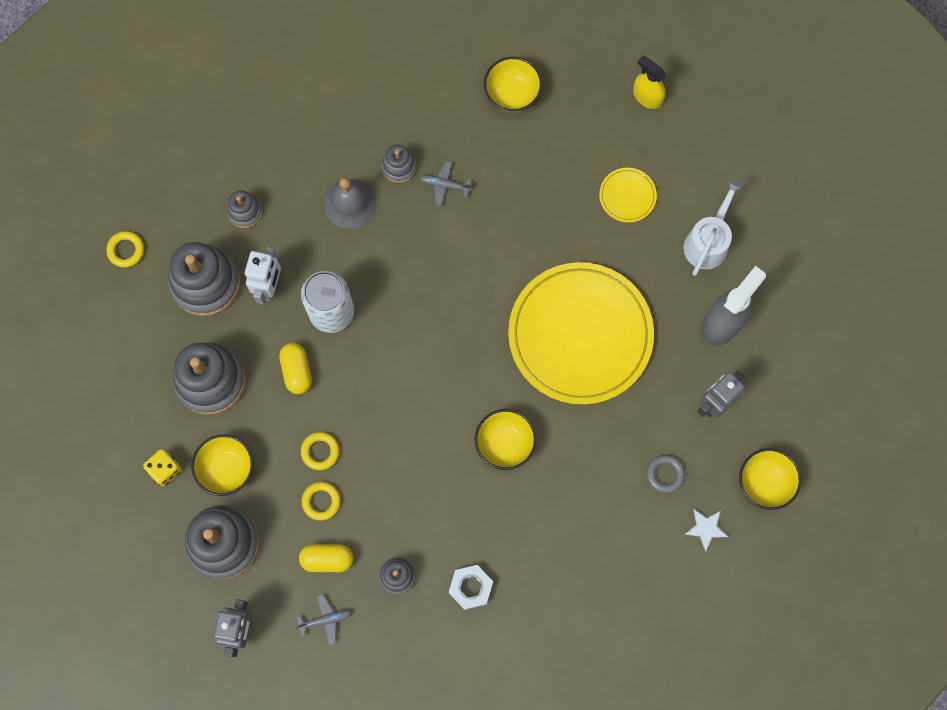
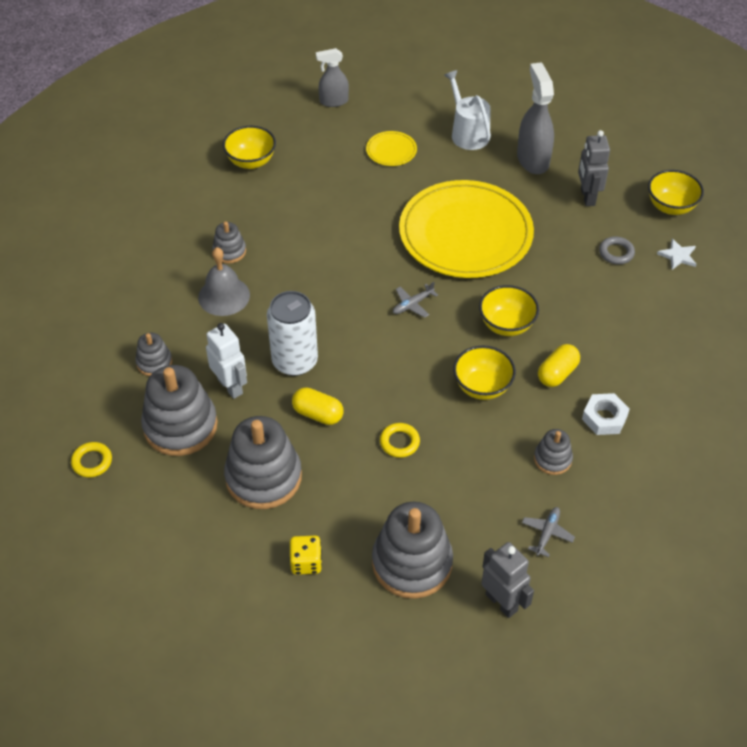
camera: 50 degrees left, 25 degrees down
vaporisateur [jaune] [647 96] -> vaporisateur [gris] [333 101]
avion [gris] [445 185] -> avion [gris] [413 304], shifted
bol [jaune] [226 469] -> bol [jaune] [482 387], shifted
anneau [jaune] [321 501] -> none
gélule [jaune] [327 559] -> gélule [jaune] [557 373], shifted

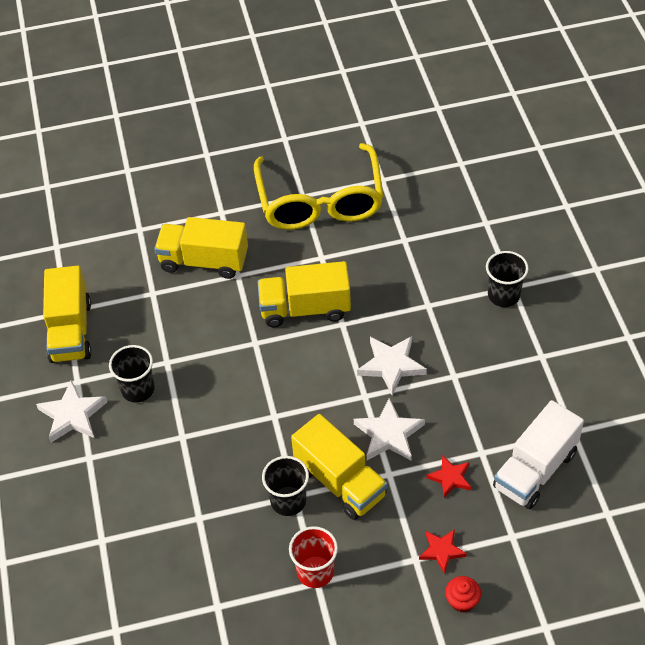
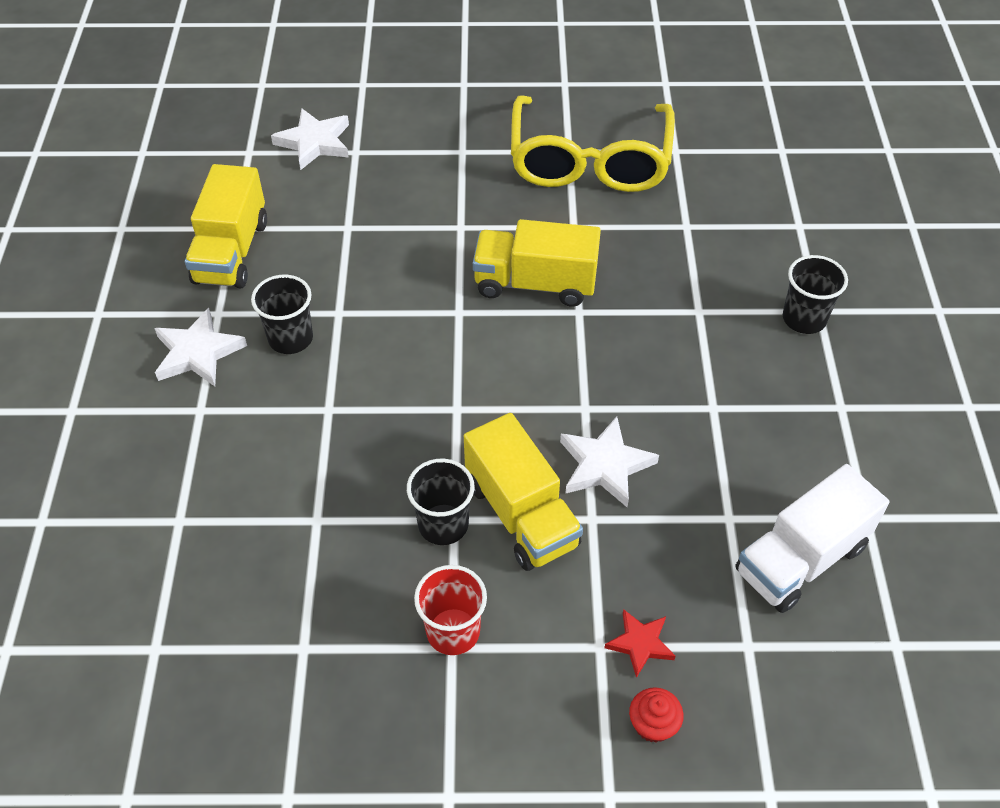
camera: 10 degrees right, 0 degrees up
camion [jaune] [204 261] -> none
étoile [blanc] [391 365] -> étoile [blanc] [314 142], shifted
étoile [rouge] [450 478] -> none

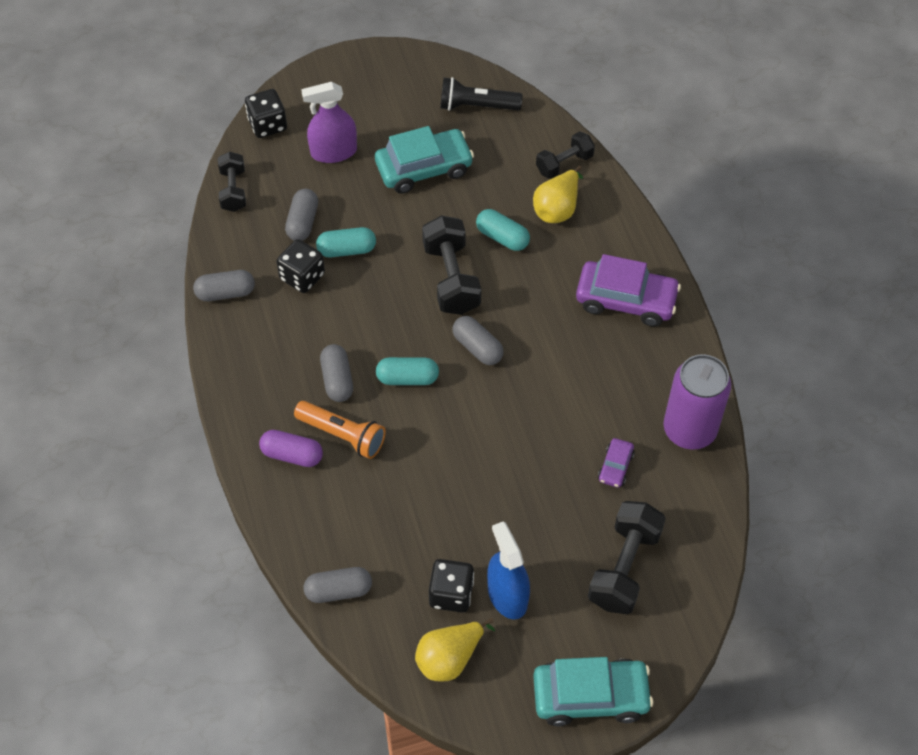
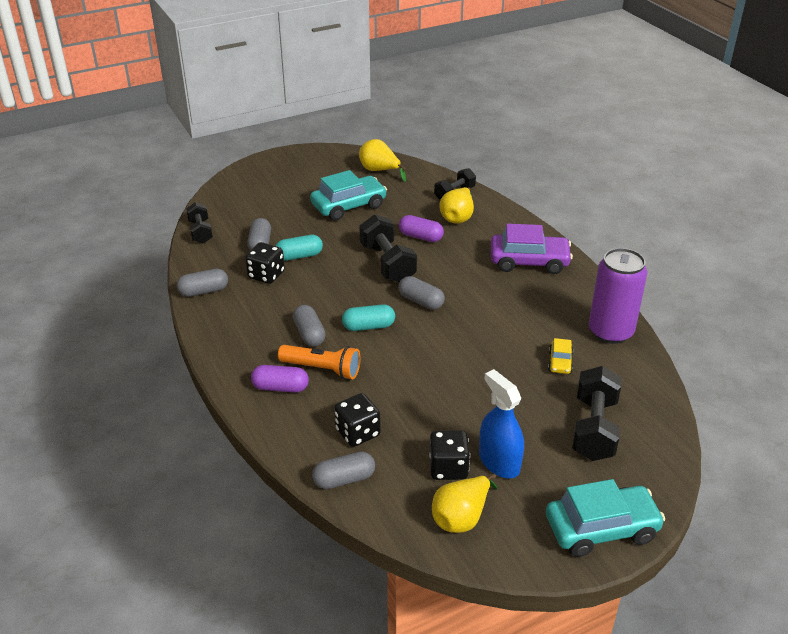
camera: 10 degrees left, 20 degrees down
lampe de poche [noir] [477 106] -> poire [jaune] [379 171]
vaporisateur [violet] [333 152] -> none
dé [noir] [267 125] -> dé [noir] [357 433], shifted
gélule [turquoise] [502 237] -> gélule [violet] [420 237]
voiture [violet] [615 467] -> voiture [jaune] [560 362]

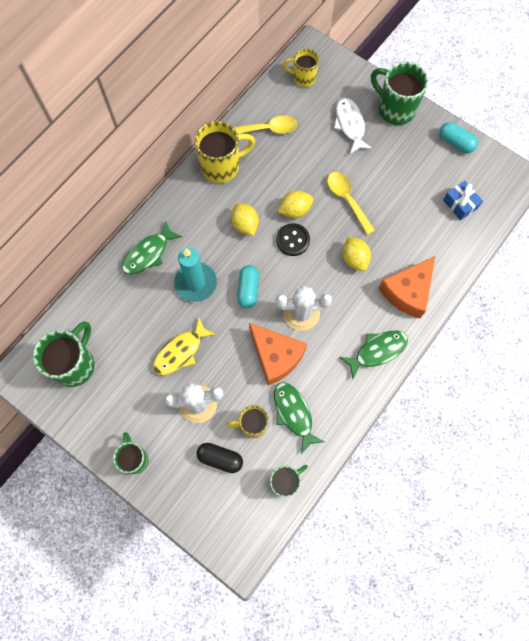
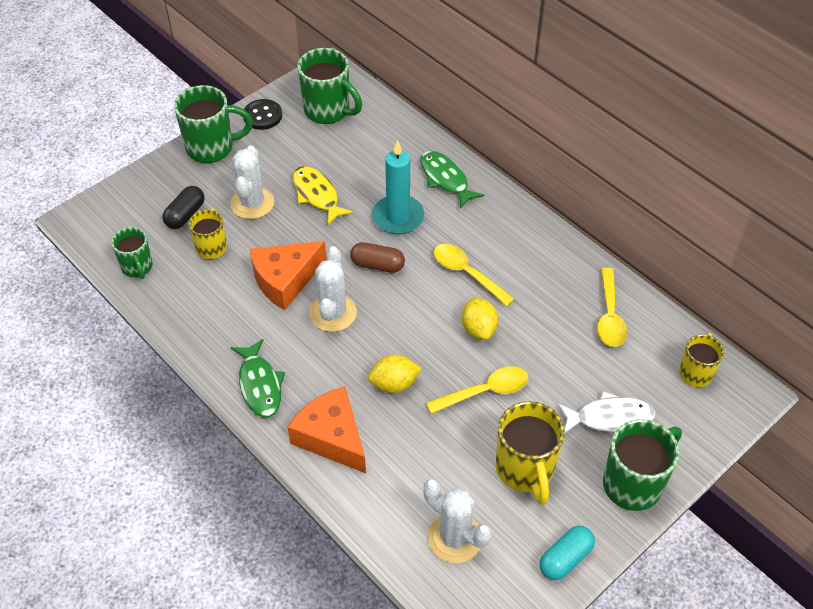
camera: 100 degrees right, 20 degrees down
tasse [jaune] [221 166] -> tasse [jaune] [525 470], shifted
cadeau [bleu] [460 204] -> cactus [blanc] [455 538]
citron [jaune] [245 225] -> cuillère [jaune] [467 273]
bouton [noir] [293 240] -> bouton [noir] [262 116], shifted
gélule [turquoise] [248 289] -> gélule [marron] [377 265]
poisson [vert] [294 414] -> none
tasse [vert] [135 459] -> tasse [vert] [212 147], x1.63

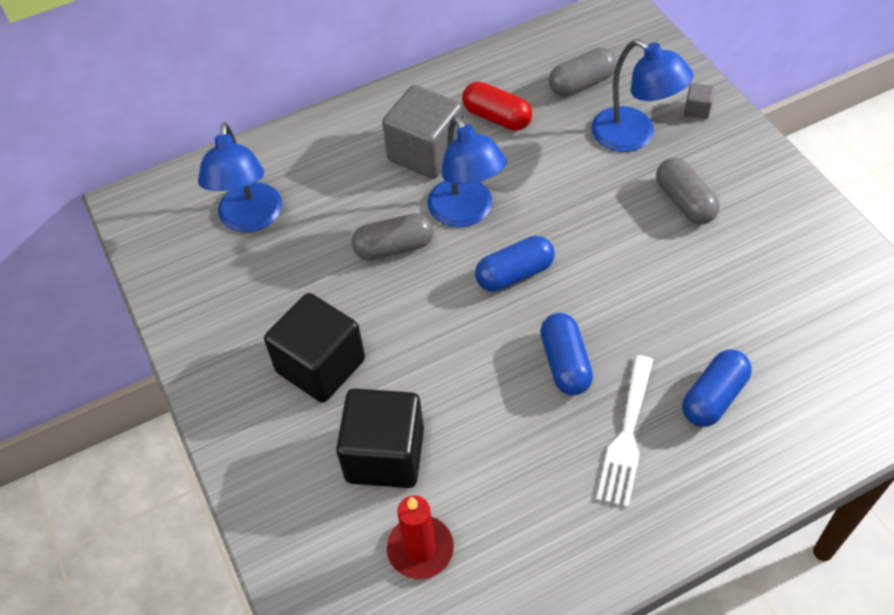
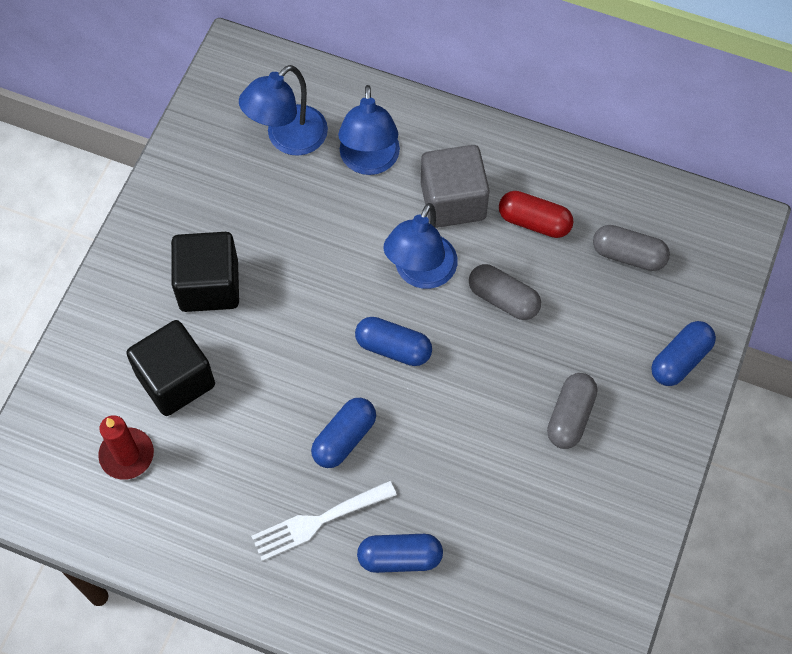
camera: 45 degrees right, 10 degrees up
lampe [bleu] [634 136] -> lampe [bleu] [369 161], shifted
gélule [rouge] [496 117] -> gélule [rouge] [534 222], 60 degrees counterclockwise
cube [gris] [697 110] -> gélule [bleu] [680 360]
gélule [gris] [394 247] -> gélule [gris] [503 299], shifted

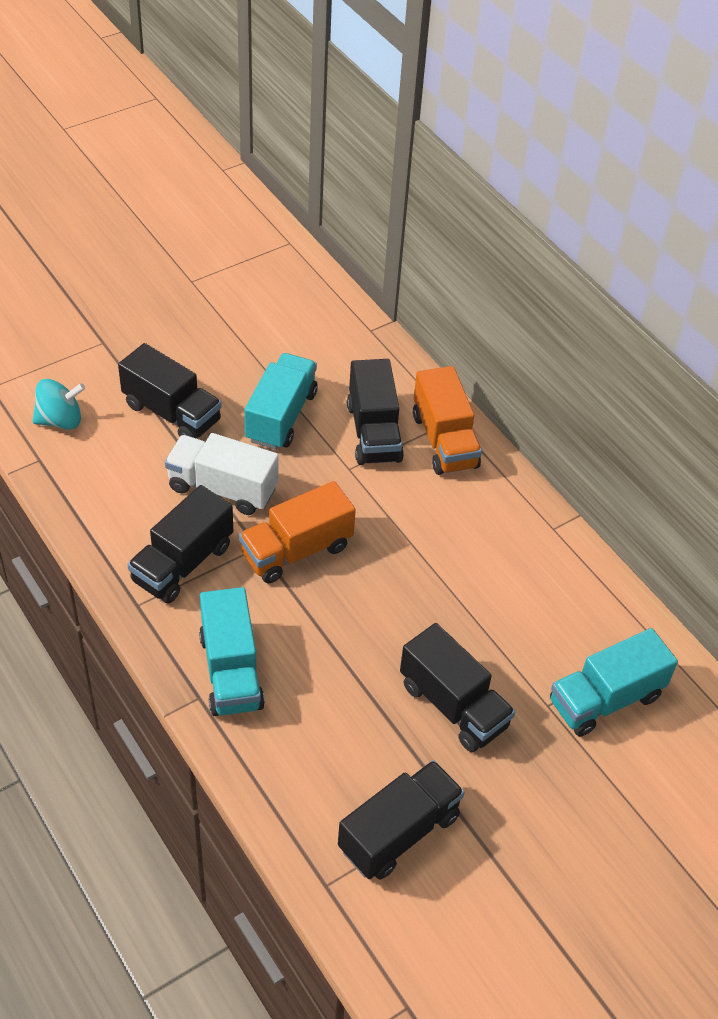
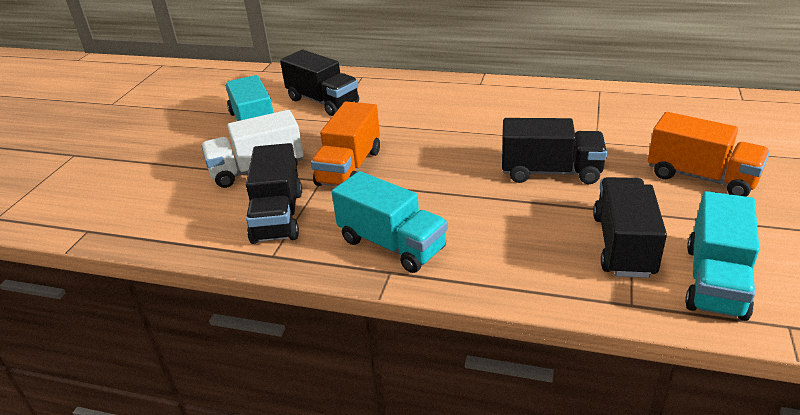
camera: 35 degrees left, 15 degrees down
camion [noir] [172 413] -> none
camion [orange] [444 441] -> camion [orange] [701 177], shifted
toupie [turquoise] [60 420] -> none
camion [turquoise] [605 699] -> camion [turquoise] [715 281], shifted

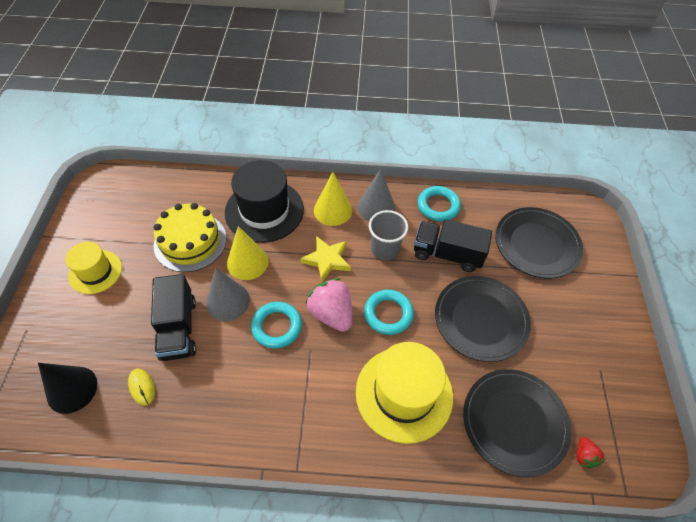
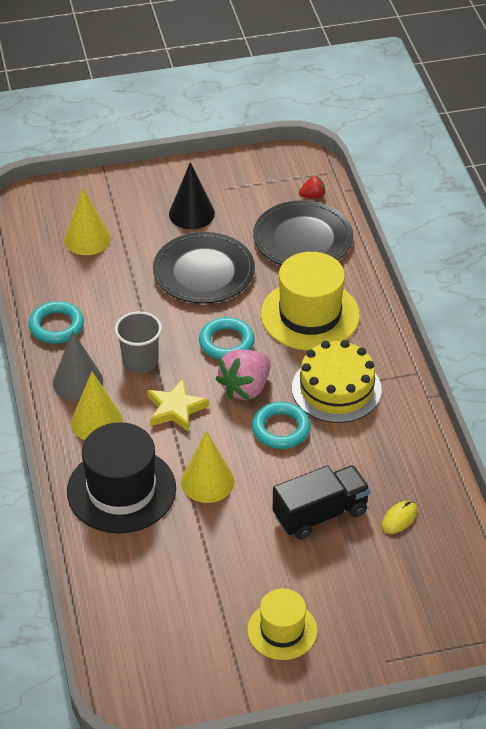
camera: 105 degrees left, 10 degrees down
gâteau [jaune] [190 242] -> gâteau [jaune] [336 389], shifted
assiette [noir] [536 244] -> cône [jaune] [87 239]
camion [noir] [447 254] -> none
cône [gris] [228 301] -> none
cône [noir] [72 389] -> cône [noir] [191 213], shifted

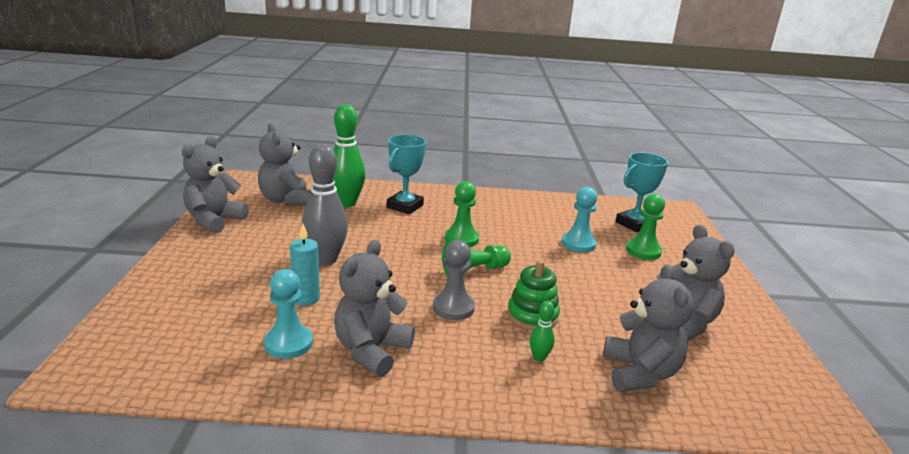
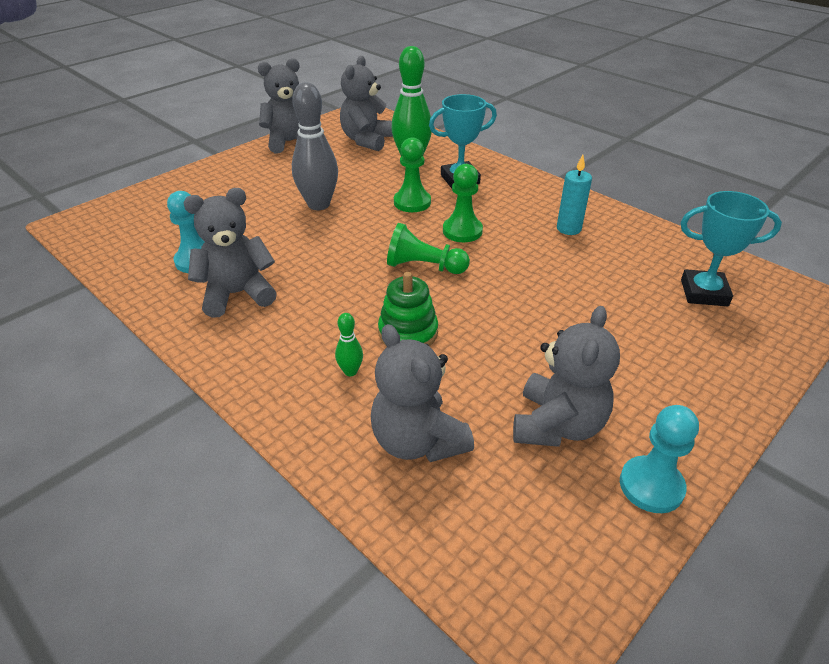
camera: 45 degrees right, 15 degrees up
pion [turquoise] [578 244] -> pion [turquoise] [651 486], shifted
pion [vert] [643 251] -> pion [vert] [412 202], shifted
bougie [turquoise] [306 298] -> bougie [turquoise] [568 229], shifted
pion [gris] [453 308] -> none
ours en peluche [gris] [639 373] -> ours en peluche [gris] [417 441], 105 degrees clockwise

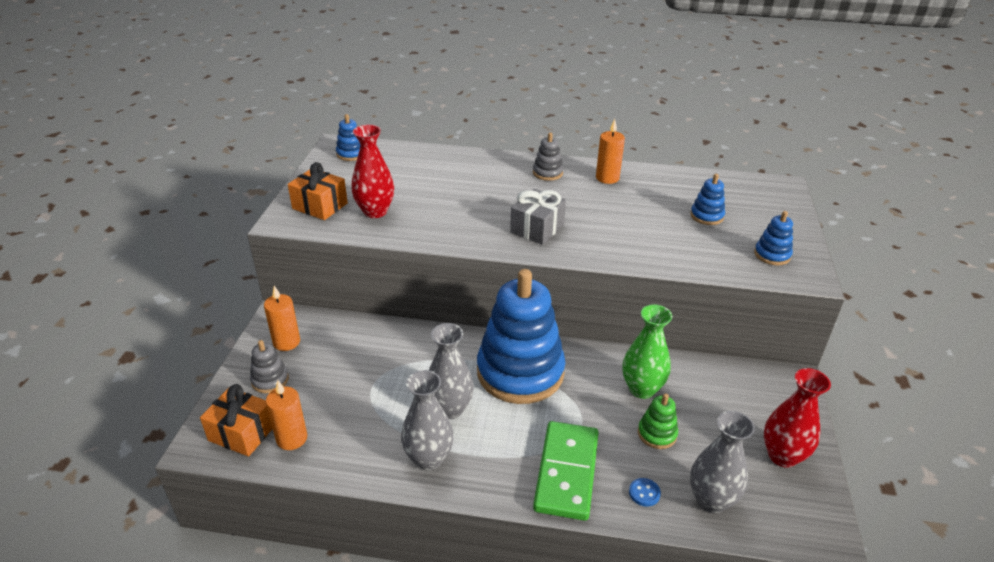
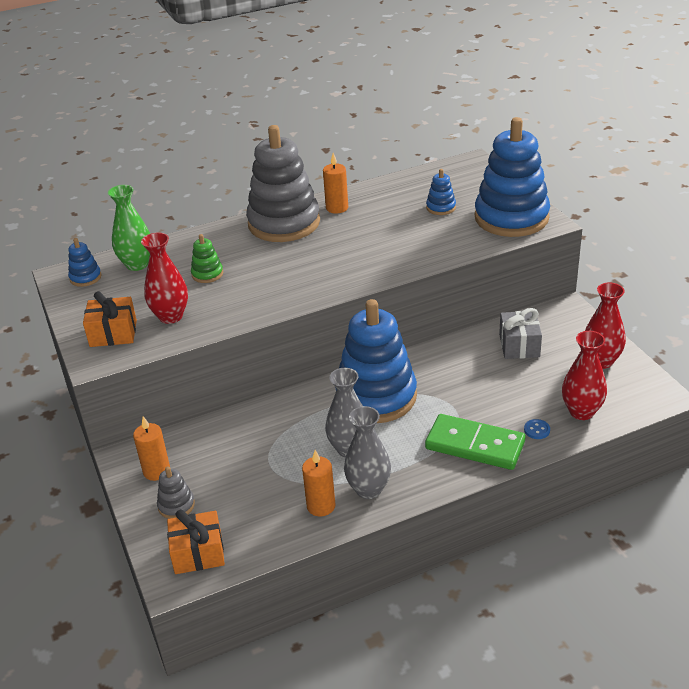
camera: 30 degrees left, 0 degrees up
jouet à empiler [gris] [547 173] -> jouet à empiler [gris] [284 223], x2.43
cadeau [gris] [537 228] -> cadeau [gris] [519 345], shifted
jouet à empiler [bleu] [772 255] -> jouet à empiler [bleu] [511 218], x2.43
vase [vert] [642 389] -> vase [vert] [137 264], shifted
bougie [orange] [292 438] -> bougie [orange] [321 506], shifted
jouet à empiler [vert] [657 434] -> jouet à empiler [vert] [207 274], shifted
vase [gris] [711 500] -> vase [rouge] [581 412]
domino [vert] [567 472] -> domino [vert] [475 445], 45 degrees counterclockwise

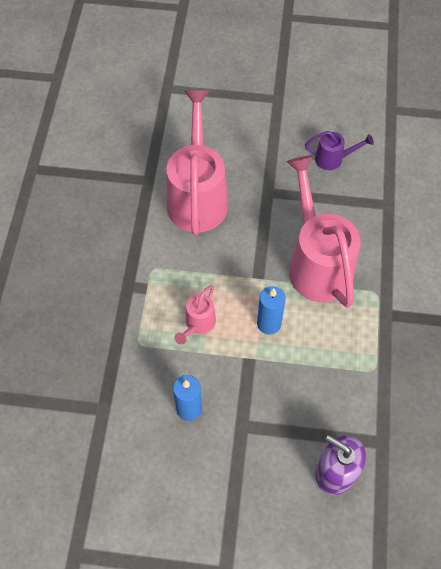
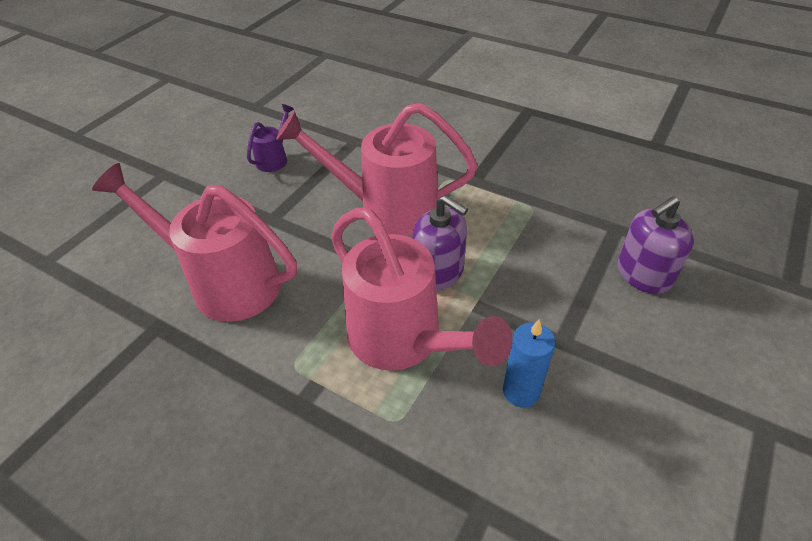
camera: 65 degrees left, 15 degrees down
arrosoir [rose] [198 324] -> arrosoir [rose] [403 341], x2.19
bougie [bleu] [269 323] -> distributeur de savon [violet] [439 272]

